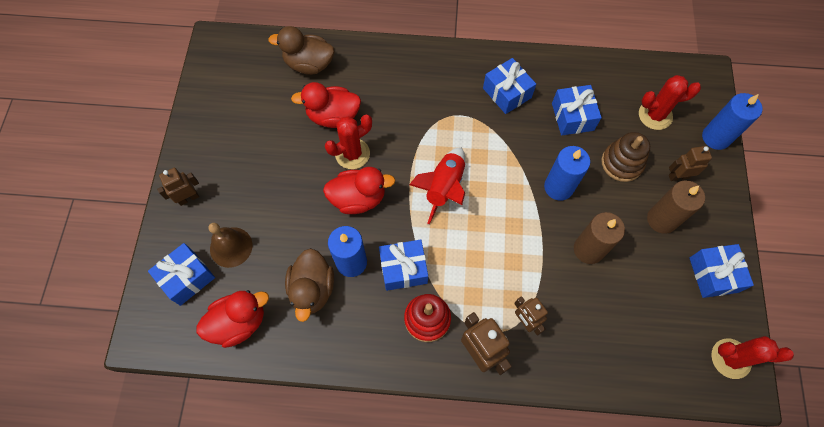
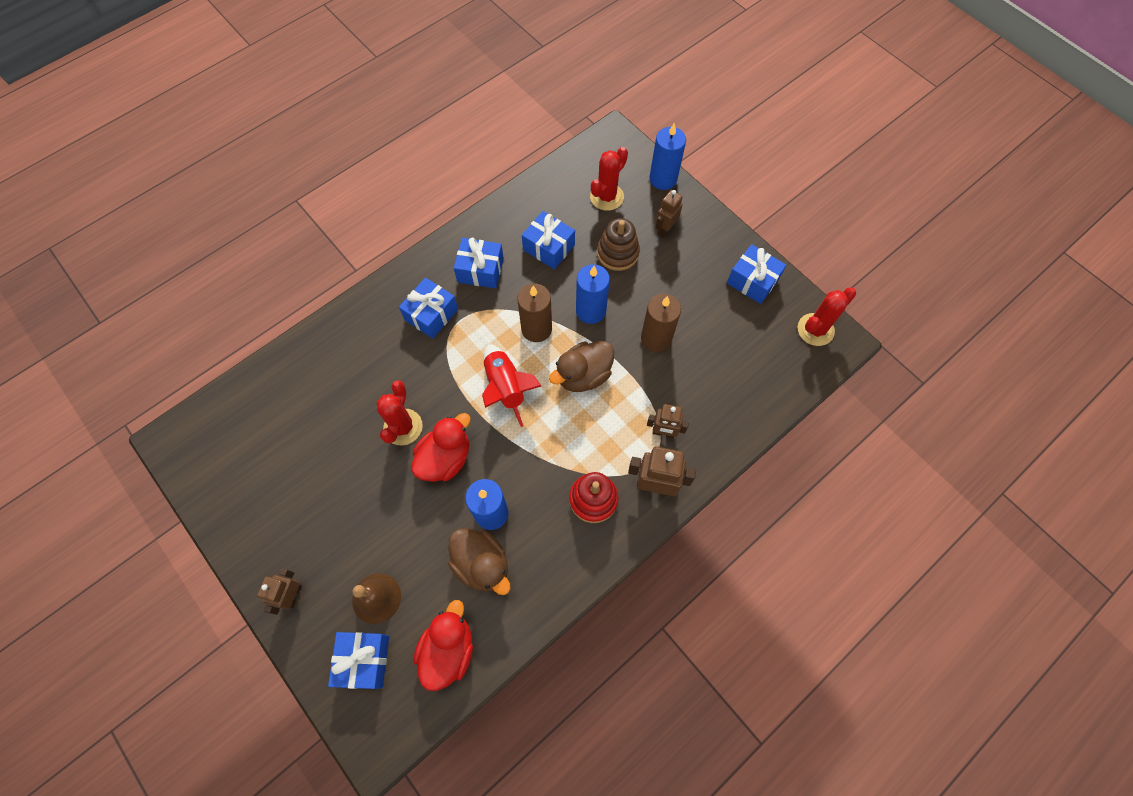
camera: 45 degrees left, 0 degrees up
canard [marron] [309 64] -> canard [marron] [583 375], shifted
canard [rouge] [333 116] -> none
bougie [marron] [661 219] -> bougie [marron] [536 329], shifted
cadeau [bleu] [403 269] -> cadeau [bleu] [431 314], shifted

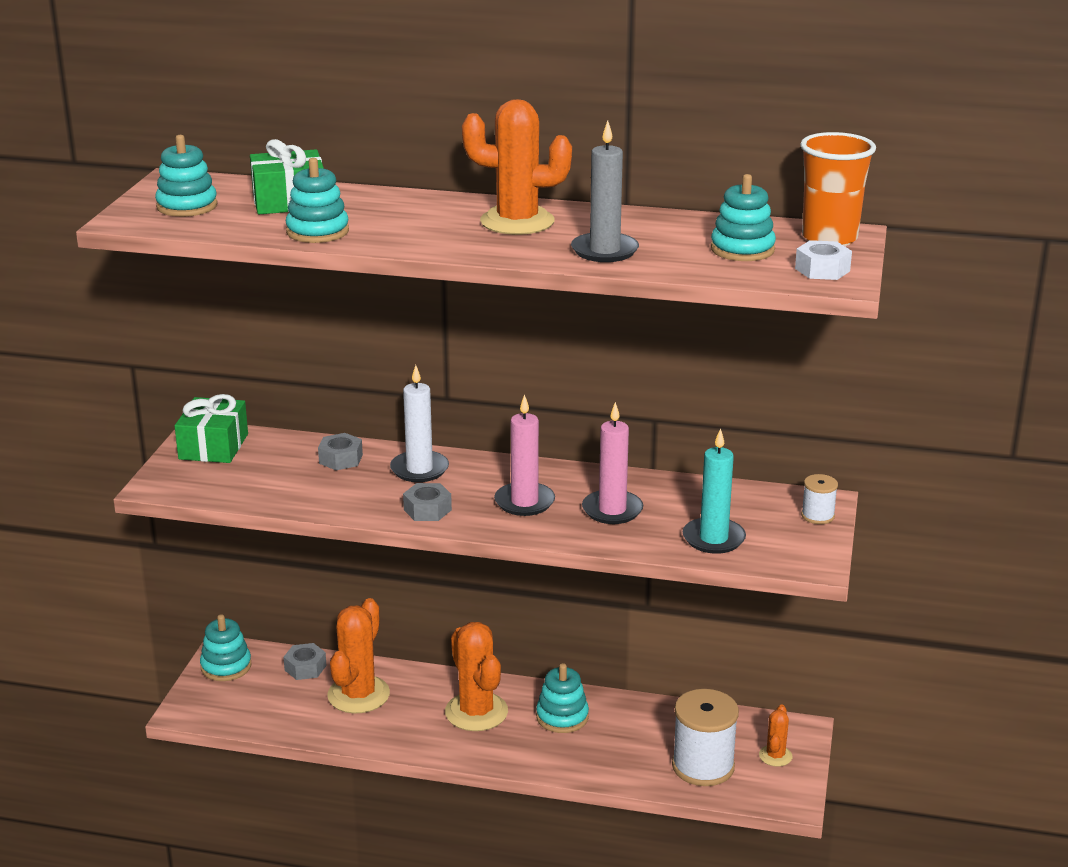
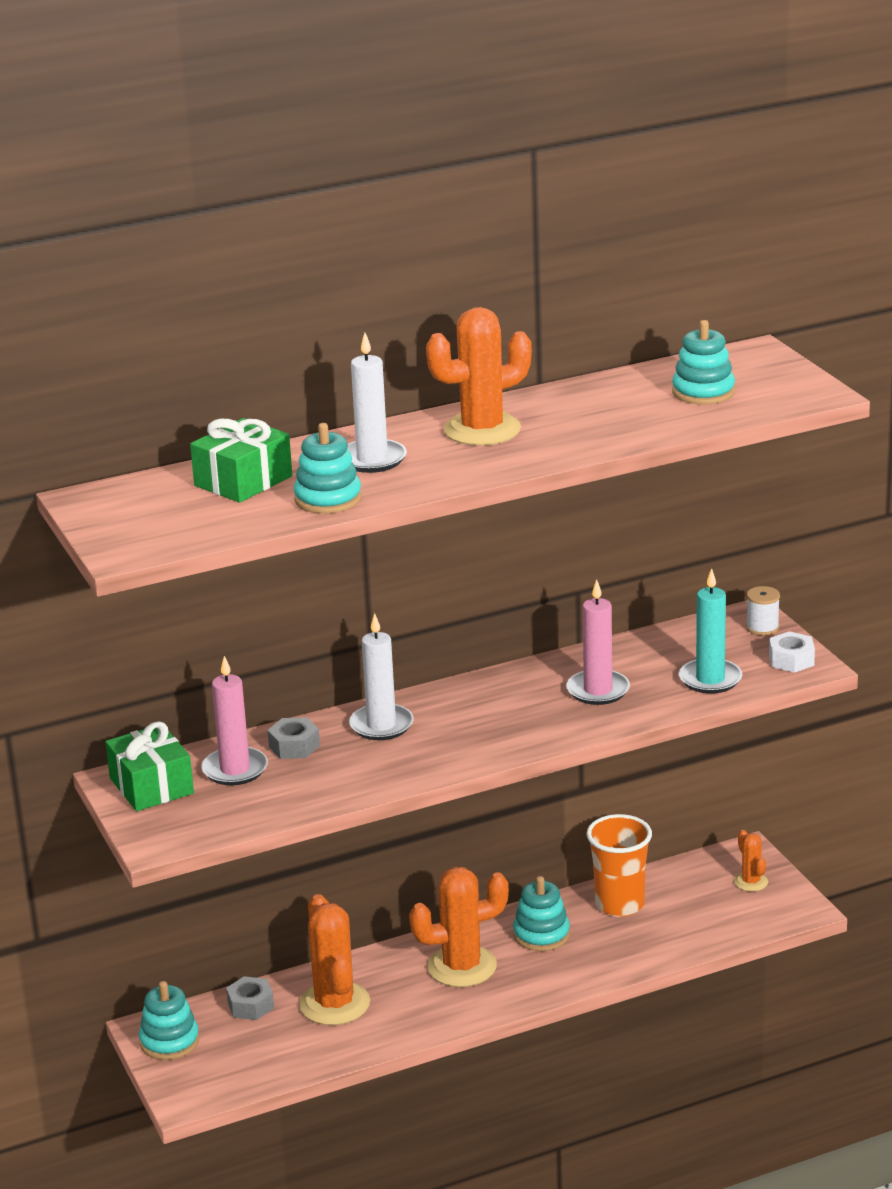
camera: 35 degrees left, 0 degrees up
bougie [gris] [604 251] -> none
gobelet [orange] [829 238] -> gobelet [orange] [619 904], shifted
jouet à empiler [turquoise] [187 206] -> none
écrou [blanc] [822 270] -> écrou [blanc] [791 660], shifted
bougie [rose] [524 502] -> bougie [rose] [235 769], shifted
écrou [gris] [427 510] -> none
cactus [orange] [476 712] -> cactus [orange] [462 966], 45 degrees counterclockwise
bobine [blanc] [703 766] -> none
none -> bougie [blanc] [372 459]

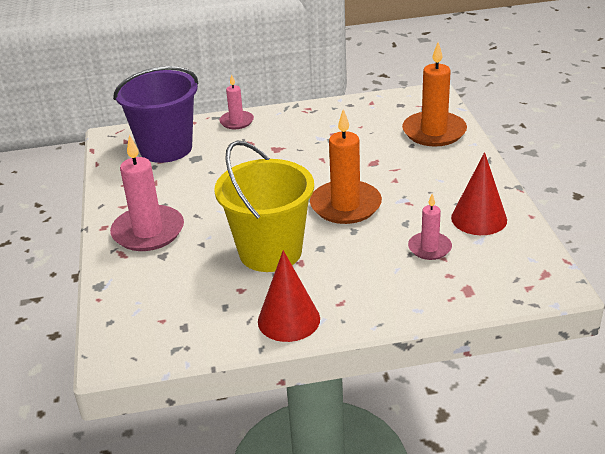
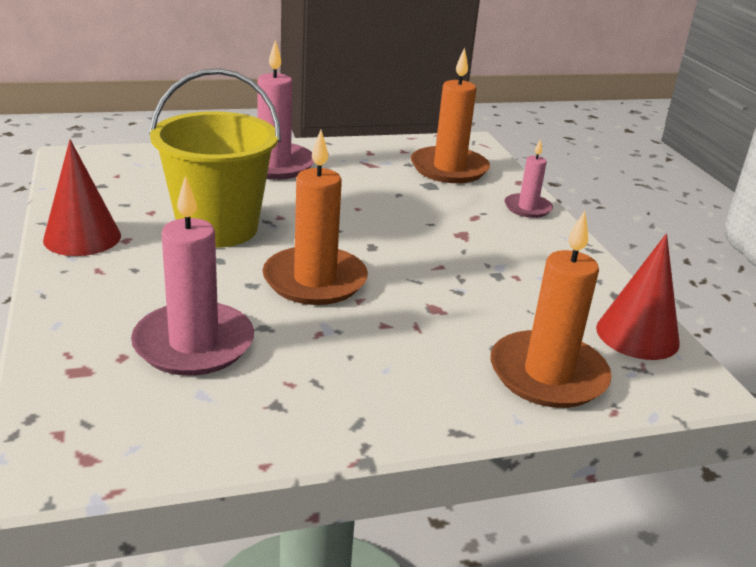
camera: 80 degrees right, 5 degrees down
seau [violet] [166 148] -> bougie [orange] [449 169]
cône [rouge] [479 218] -> cône [rouge] [637 335], shifted
bougie [rose] [429 248] -> bougie [rose] [194 344], x1.78

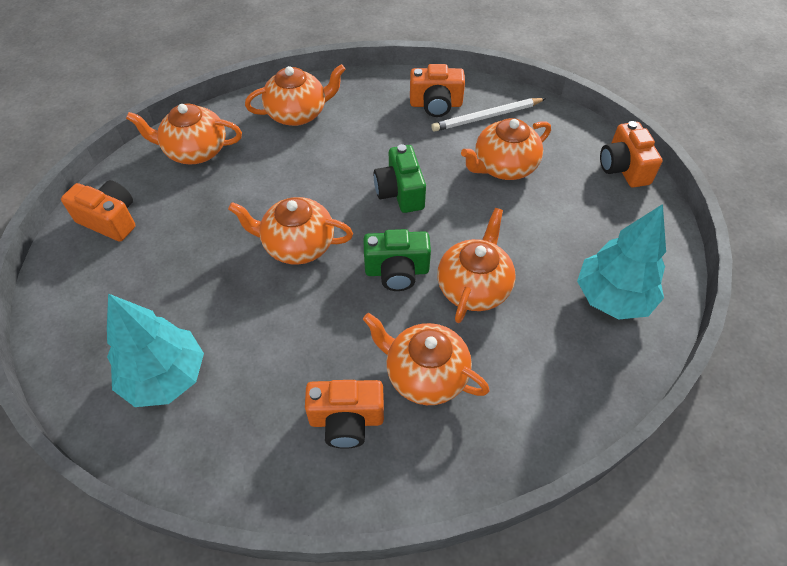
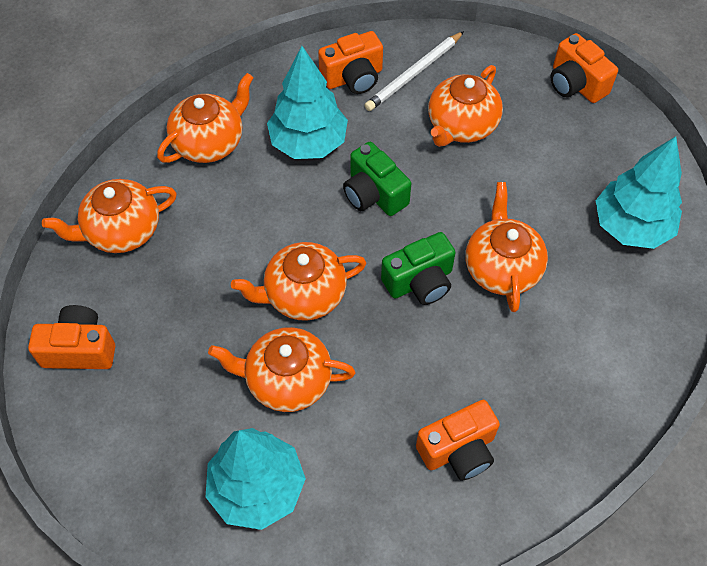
camera: 25 degrees left, 5 degrees up
théière [orange] [425 374] -> théière [orange] [287 380], shifted
none -> arbre [turquoise] [308 143]

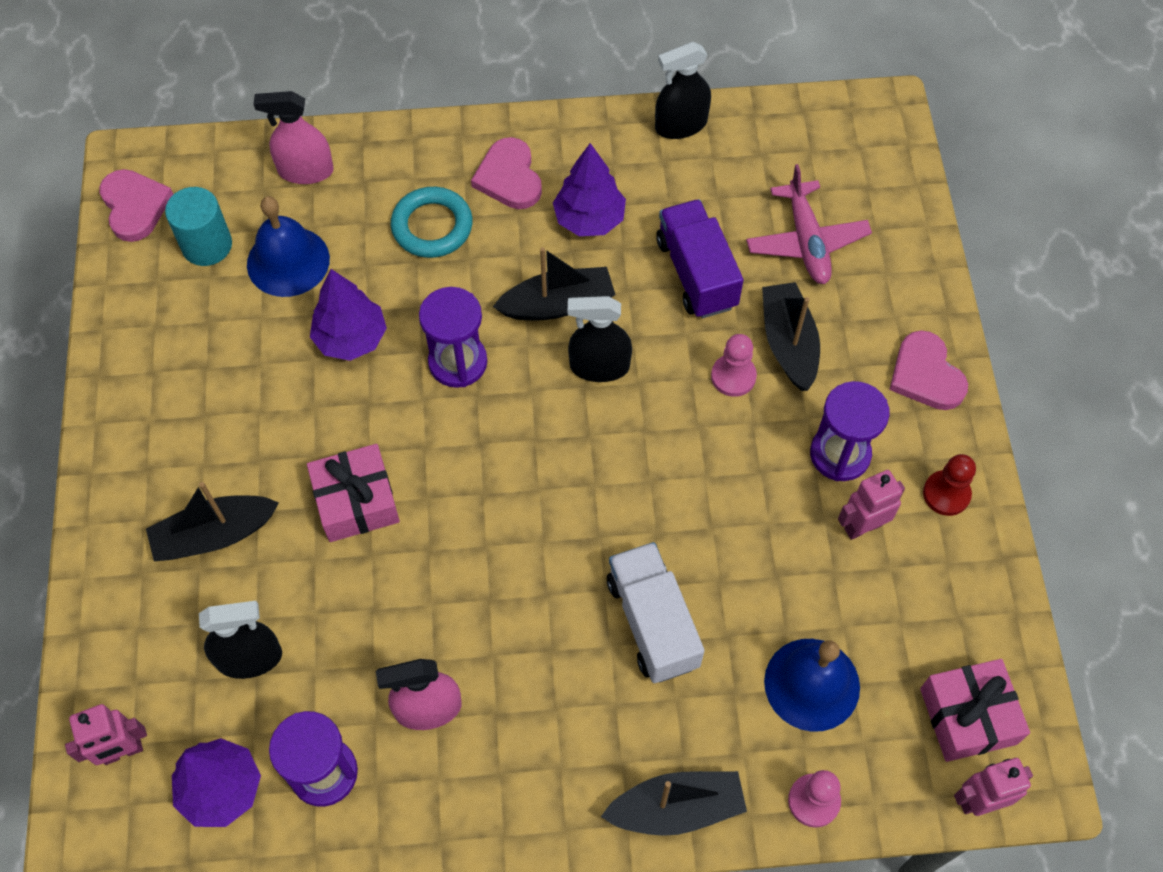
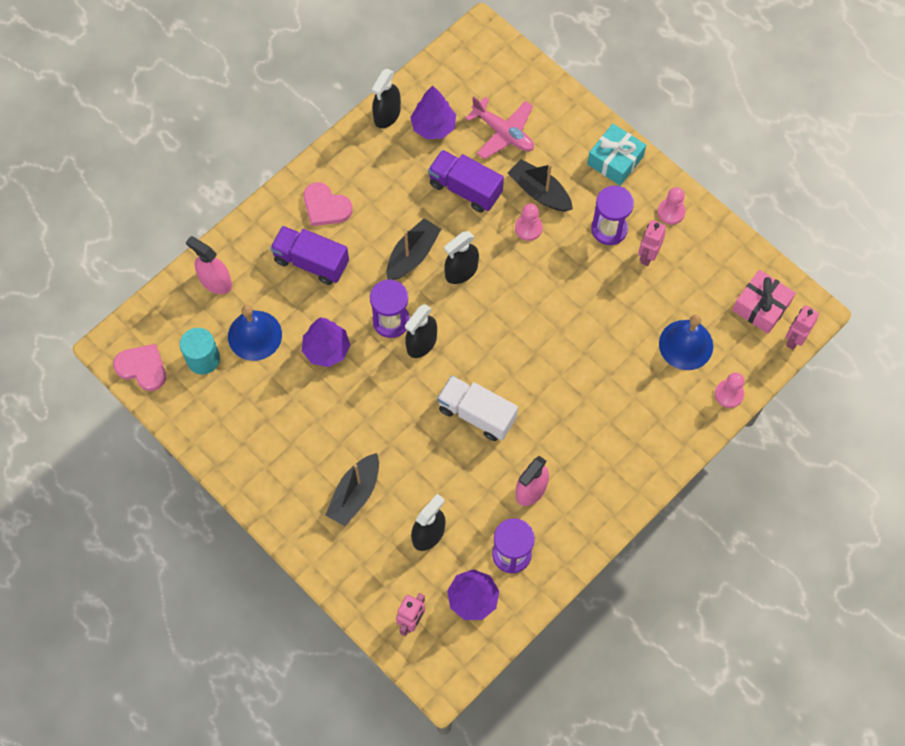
camera: 40 degrees left, 5 degrees up
vaporisateur [rose] [305 171] -> vaporisateur [rose] [215 281], 75 degrees clockwise
arbre [violet] [589 219] -> arbre [violet] [433 126], shifted
anneau [turquoise] [432 226] -> camion [violet] [311 262]
cœur [rose] [926 375] -> cadeau [turquoise] [615 160]
cadeau [rose] [356 501] -> none
pion [rouge] [946 494] -> pion [rose] [671 212]
camion [blanc] [652 622] -> camion [blanc] [476 414], shifted
bateau [noir] [676 808] -> none
none -> vaporisateur [noir] [421 343]

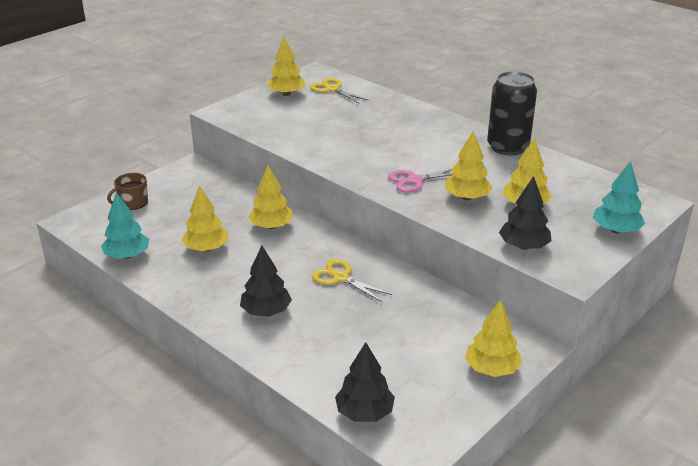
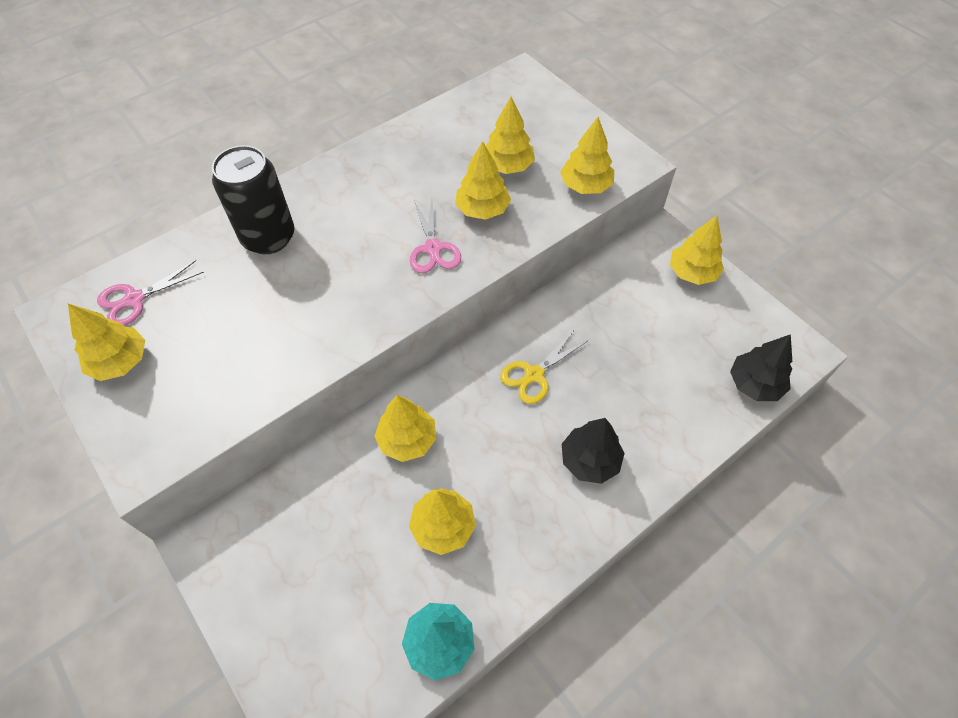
camera: 80 degrees left, 25 degrees up
canette [noir] [507 147] -> canette [noir] [268 237], shifted
ciseaux [jaune] [332 89] -> ciseaux [rose] [134 299]
arbre [turquoise] [616 230] -> none
tasse [marron] [133 203] -> none
arbre [noir] [523 246] -> arbre [jaune] [585 186]

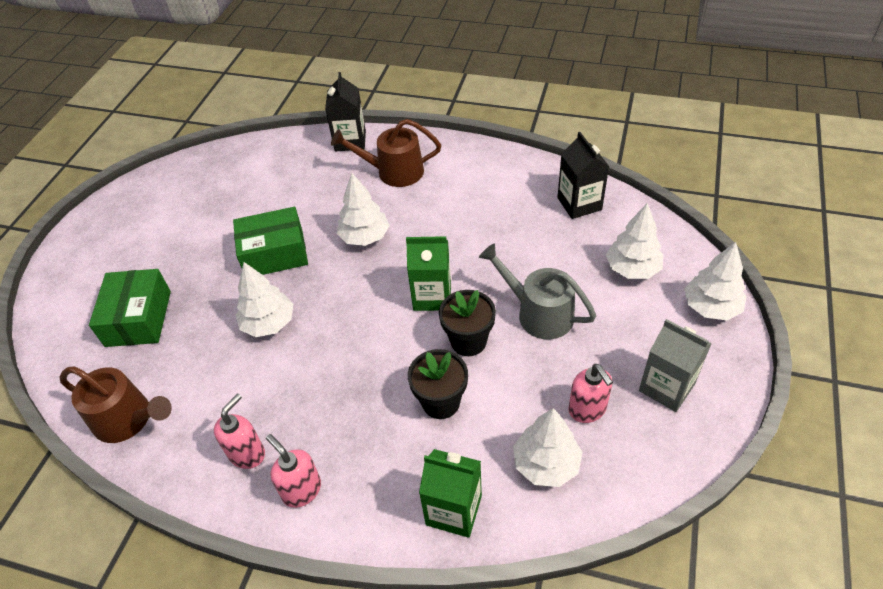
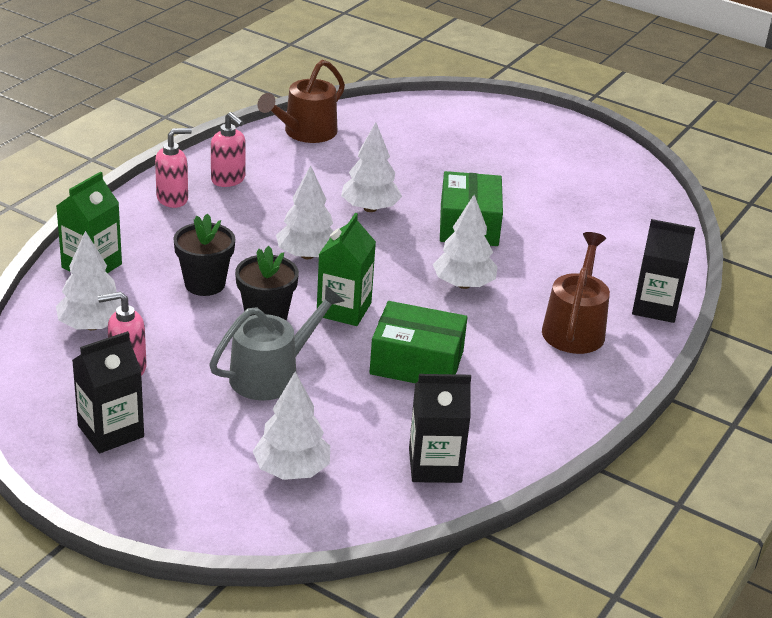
camera: 100 degrees right, 15 degrees down
arbre [blanc] [711 307] -> arbre [blanc] [307 255], shifted
boîte [vert] [138 318] -> boîte [vert] [416 362], shifted
brique de lait [gris] [666 387] -> brique de lait [noir] [111 431]

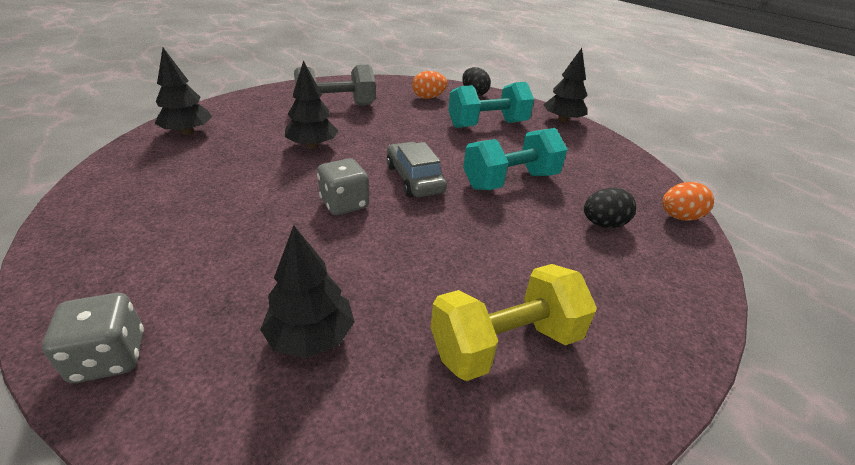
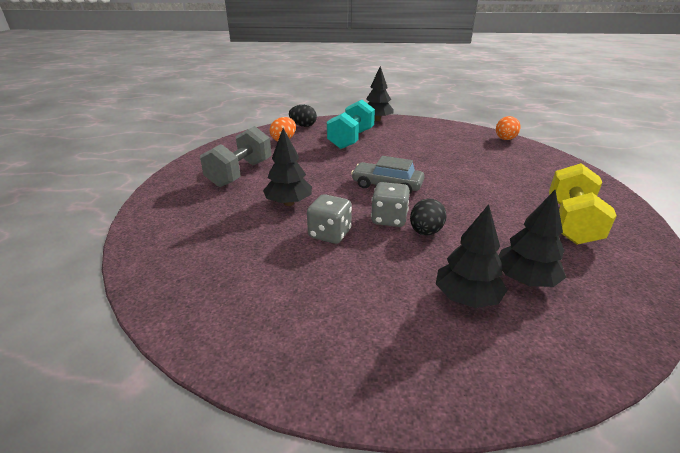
camera: 45 degrees left, 5 degrees down
arbre [noir] [187 132] -> arbre [noir] [467 298], shifted
haltère [turquoise] [510 181] -> none
œuf [noir] [603 224] -> œuf [noir] [425 232], shifted
dé [gris] [109 357] -> dé [gris] [329 234], shifted

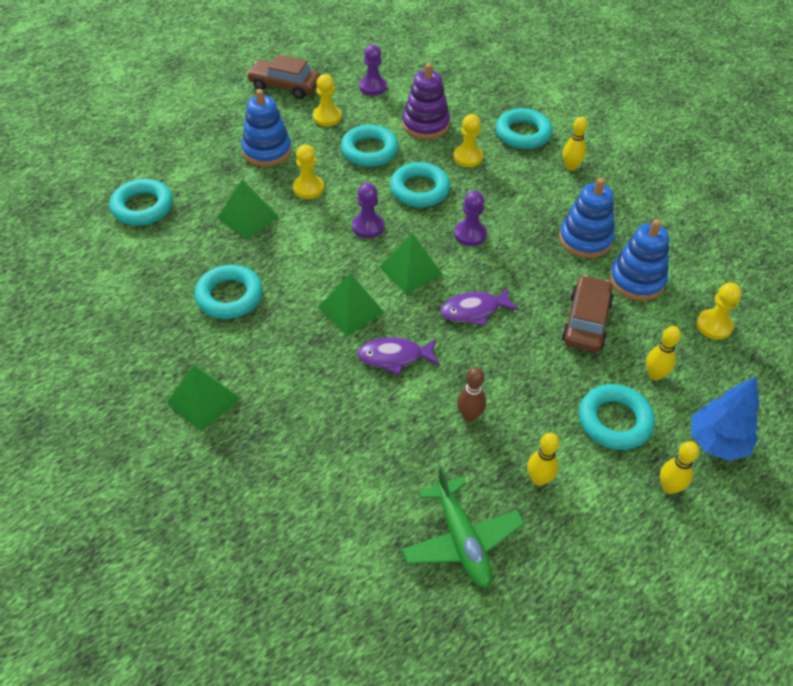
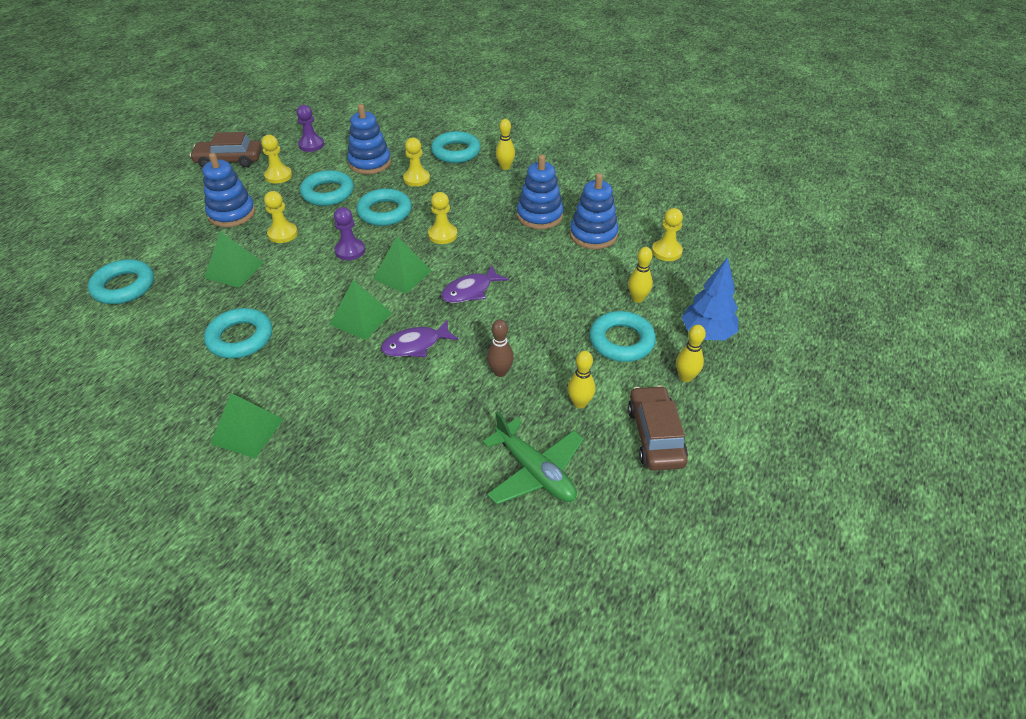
camera: 20 degrees left, 5 degrees down
jouet à empiler [violet] [425 125] -> jouet à empiler [bleu] [370 163]
pion [violet] [470 234] -> pion [jaune] [442 235]
voiture [marron] [586 321] -> voiture [marron] [655 435], shifted

